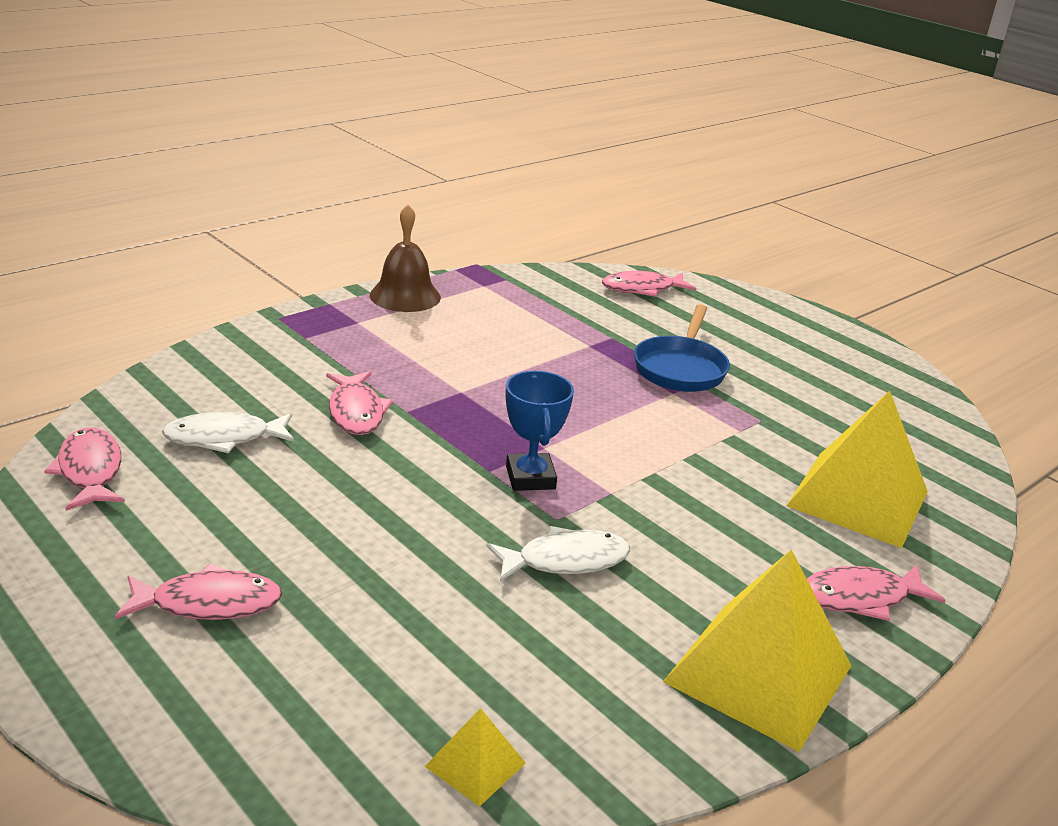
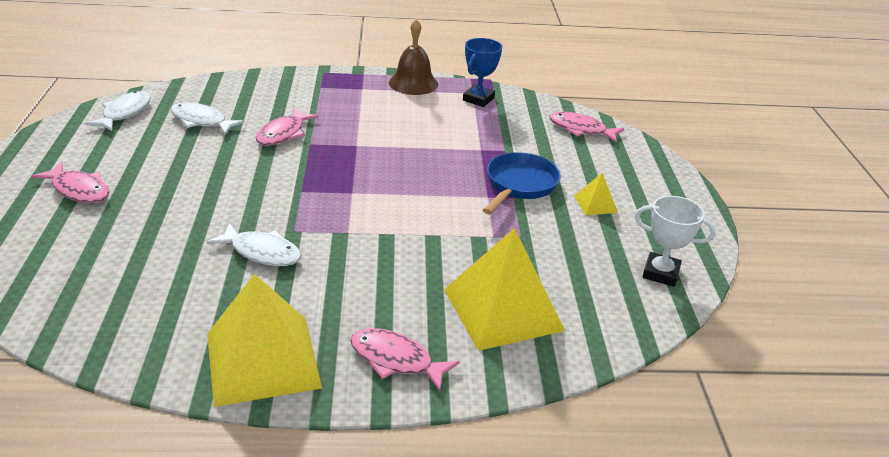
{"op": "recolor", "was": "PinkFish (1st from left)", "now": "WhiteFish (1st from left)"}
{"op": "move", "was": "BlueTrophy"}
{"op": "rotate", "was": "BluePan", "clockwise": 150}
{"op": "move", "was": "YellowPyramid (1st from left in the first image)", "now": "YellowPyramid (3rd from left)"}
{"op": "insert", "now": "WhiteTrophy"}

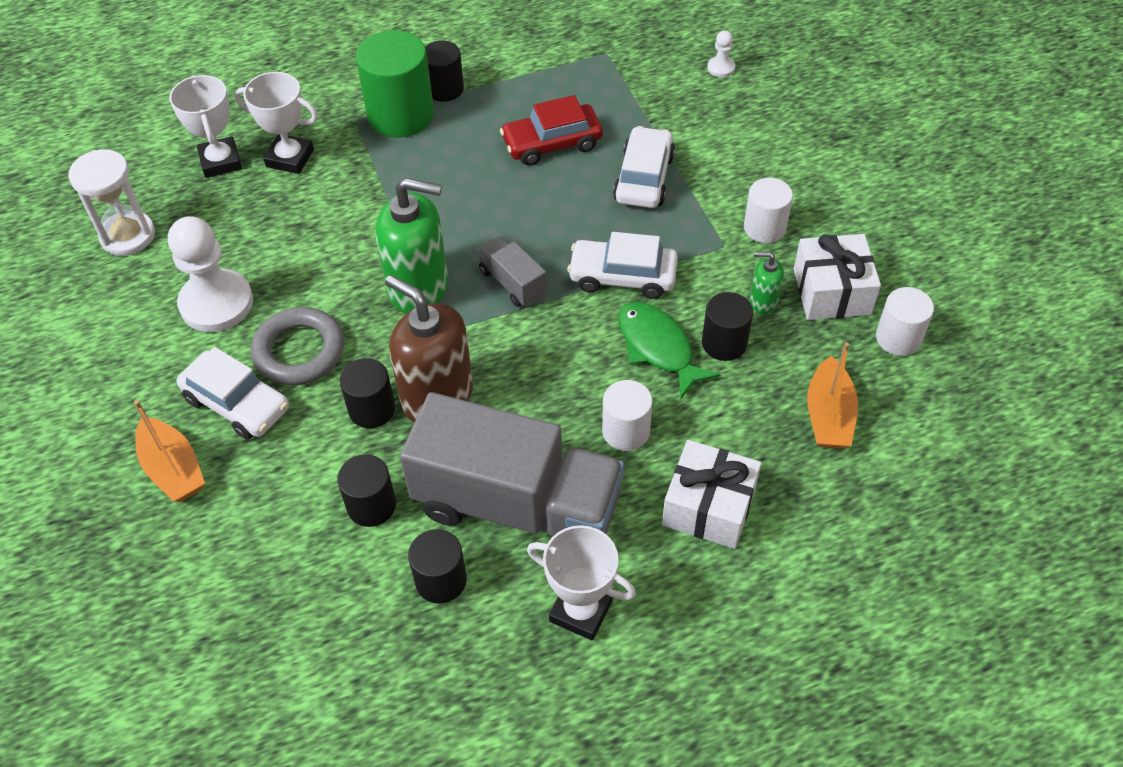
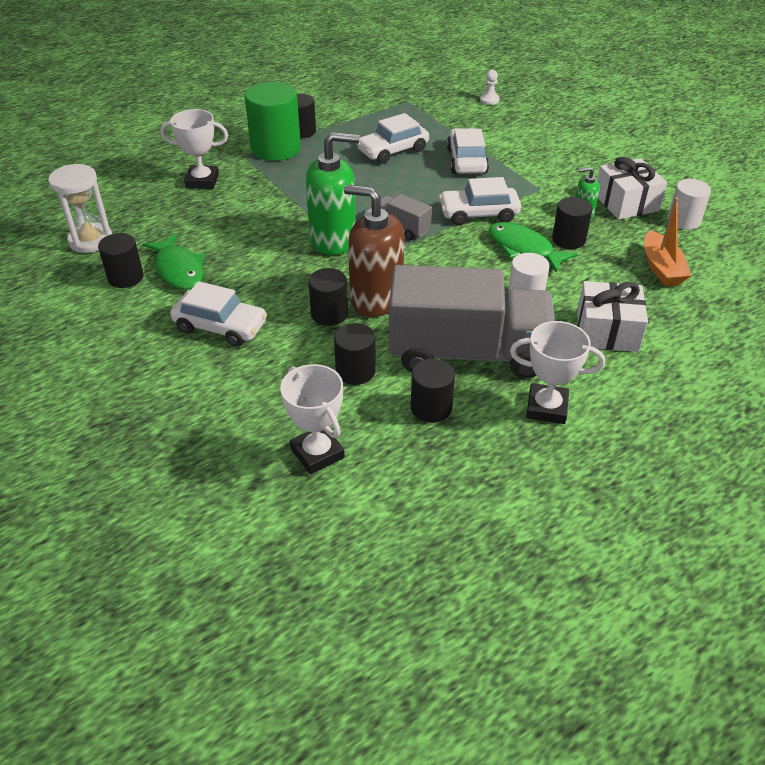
{"op": "insert", "now": "BlackCylinder (1st from left)"}
{"op": "replace", "was": "WhitePawn (1st from left)", "now": "GreenFish (1st from left)"}
{"op": "move", "was": "WhiteTrophy (1st from left in the first image)", "now": "WhiteTrophy (2nd from left)"}
{"op": "recolor", "was": "RedCar", "now": "WhiteCar (2nd from left)"}
{"op": "delete", "was": "OrangeBoat (1st from left)"}
{"op": "delete", "was": "GreyRing"}
{"op": "delete", "was": "WhiteCylinder (2nd from left)"}

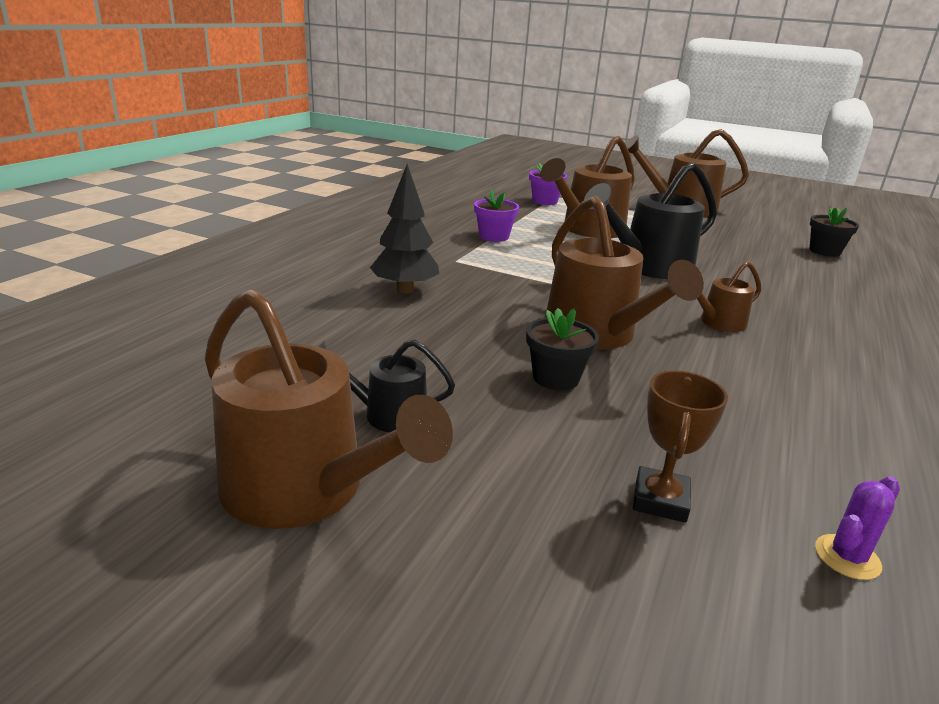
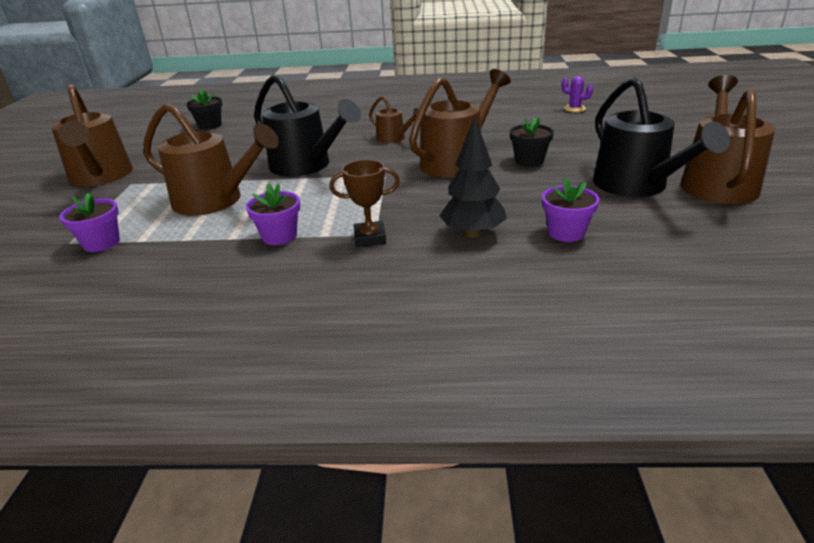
{"op": "move", "was": "BrownTrophy"}
{"op": "insert", "now": "PurpleFlowerPot (3rd from left)"}
{"op": "resize", "was": "BlackWateringCan (1st from left in the first image)", "ratio": 1.93}

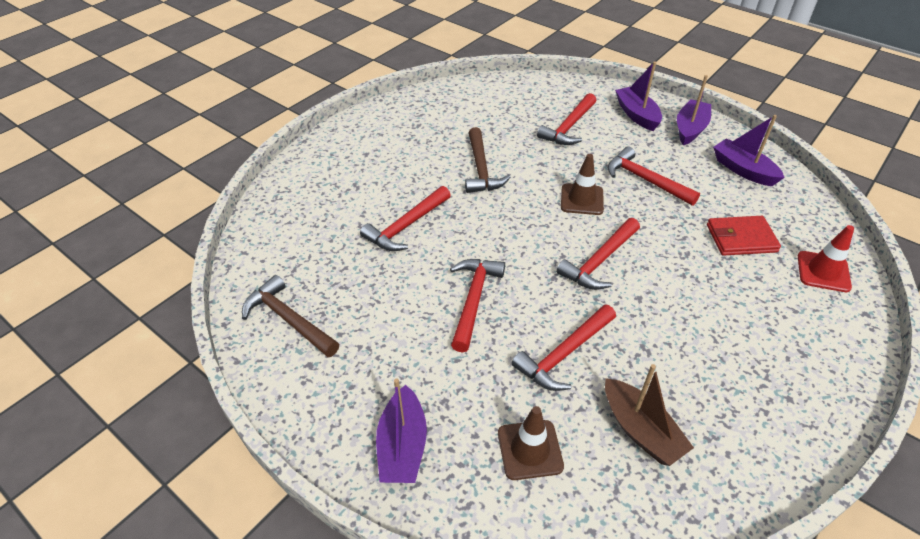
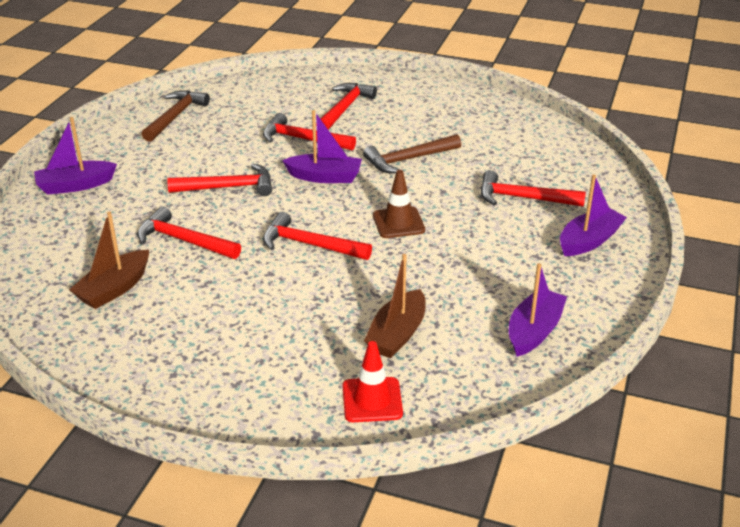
{"op": "move", "was": "PurpleBoat (3rd from left in the first image)", "now": "PurpleBoat (2nd from left)"}
{"op": "move", "was": "RedHammer (6th from left in the first image)", "now": "RedHammer (5th from left)"}
{"op": "replace", "was": "RedWallet", "now": "BrownBoat (2nd from left)"}
{"op": "delete", "was": "BrownTrafficCone (1st from left)"}

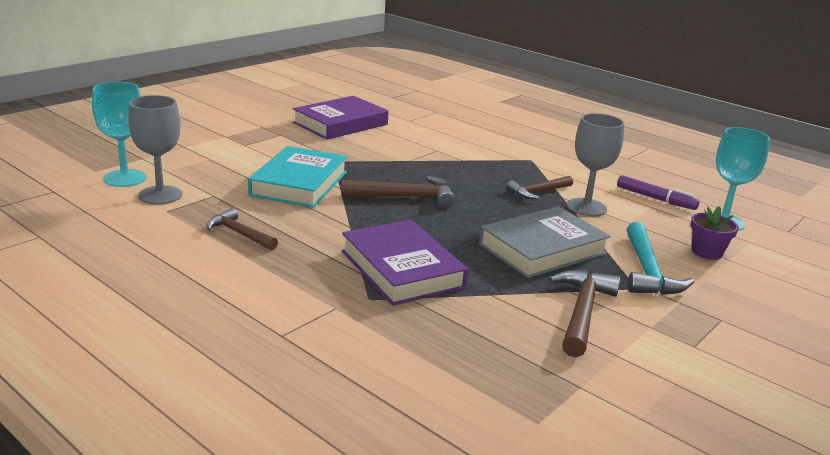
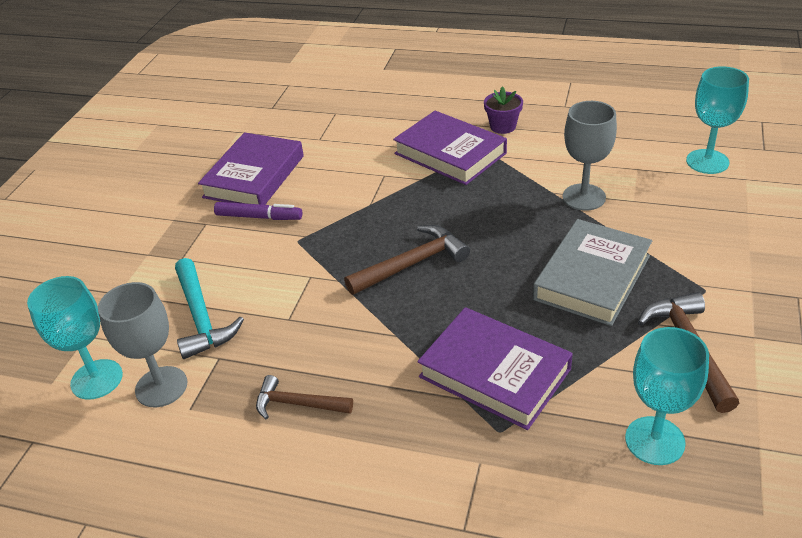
{"op": "move", "was": "TurquoiseHammer"}
{"op": "move", "was": "PurpleMarker"}
{"op": "insert", "now": "PurpleBook (2nd from left)"}
{"op": "move", "was": "PurpleFlowerPot"}
{"op": "insert", "now": "TurquoiseGoblet (2nd from left)"}
{"op": "delete", "was": "TurquoiseBook"}
{"op": "delete", "was": "BrownHammer (3rd from left)"}

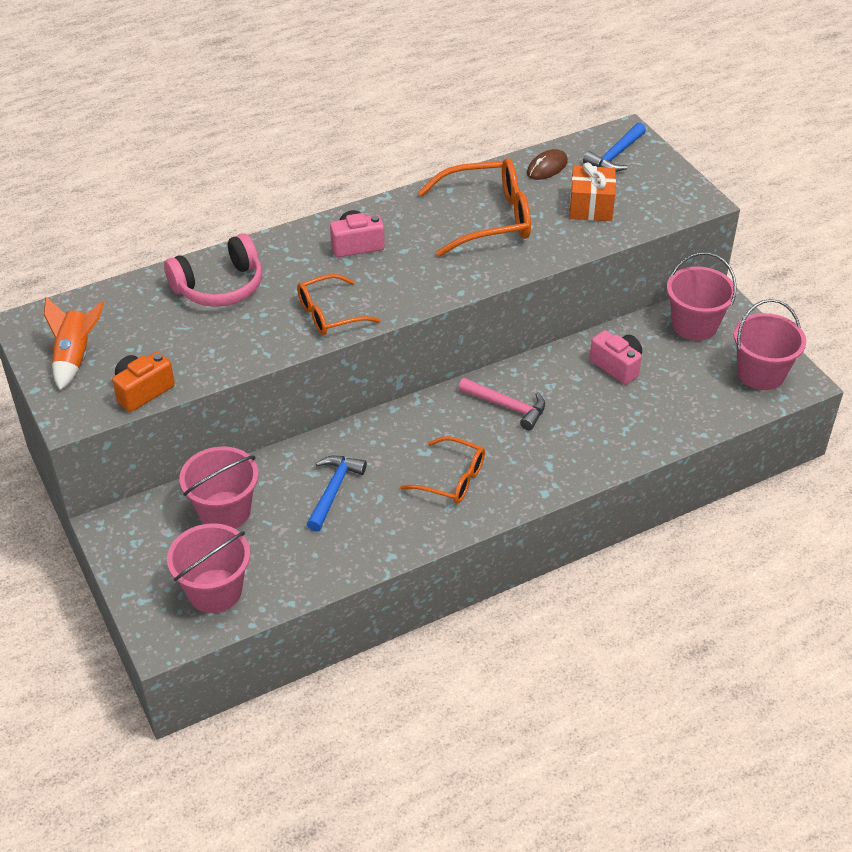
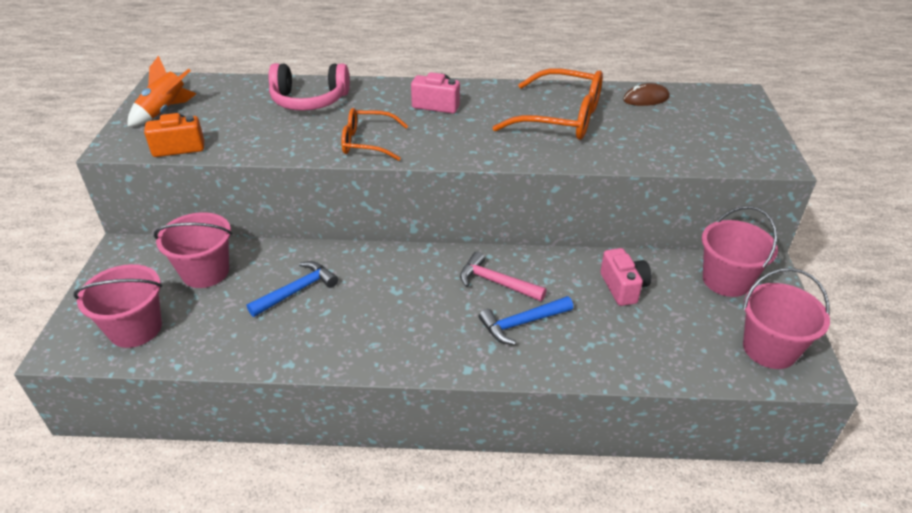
{"op": "rotate", "was": "PinkHammer", "clockwise": 150}
{"op": "move", "was": "BlueHammer (2nd from left)"}
{"op": "delete", "was": "OrangeGlasses (2nd from left)"}
{"op": "delete", "was": "OrangeGift"}

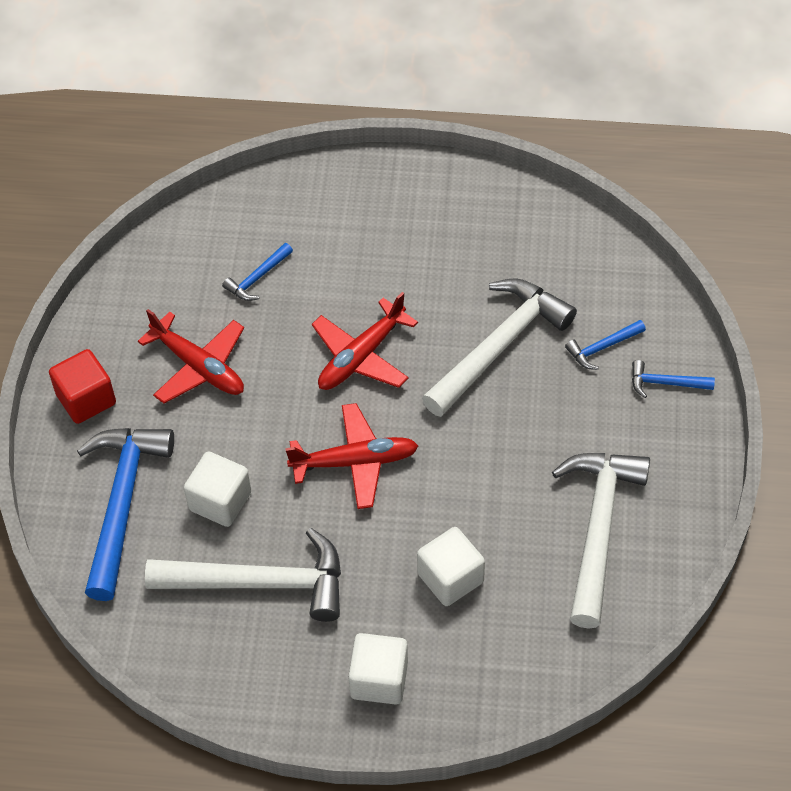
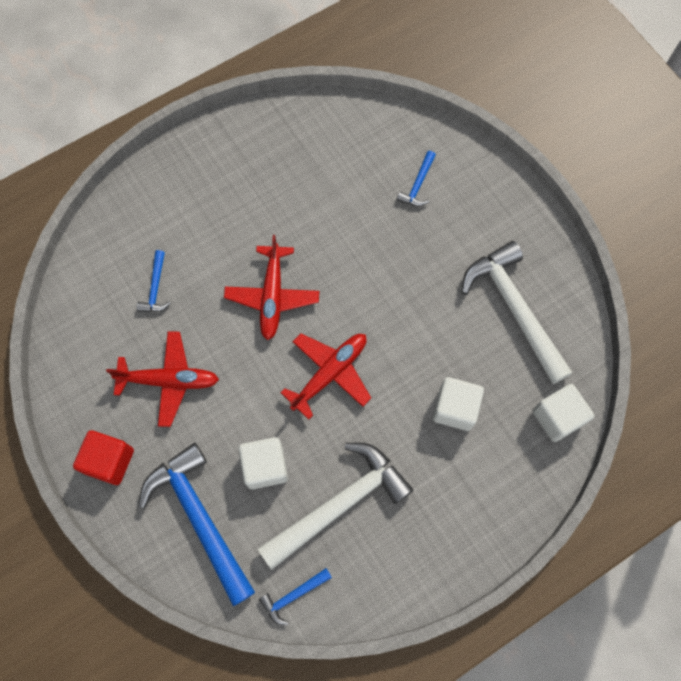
{"op": "move", "was": "BlueHammer (4th from left in the first image)", "now": "BlueHammer (3rd from left)"}
{"op": "move", "was": "WhiteCube (2nd from left in the first image)", "now": "WhiteCube (3rd from left)"}
{"op": "delete", "was": "WhiteHammer (2nd from left)"}

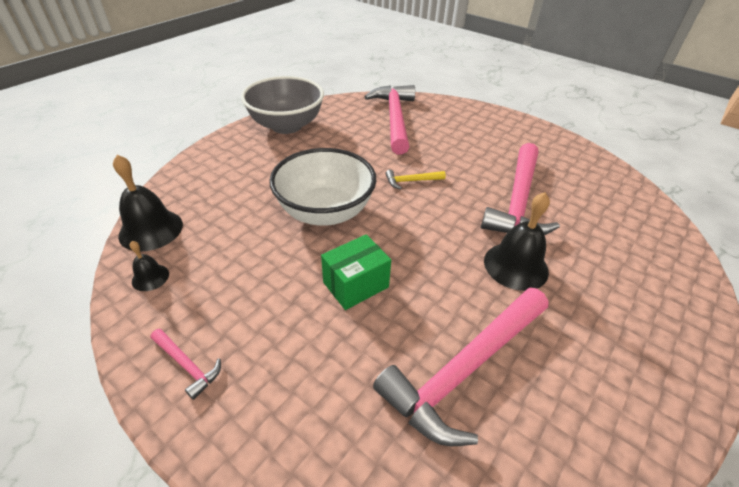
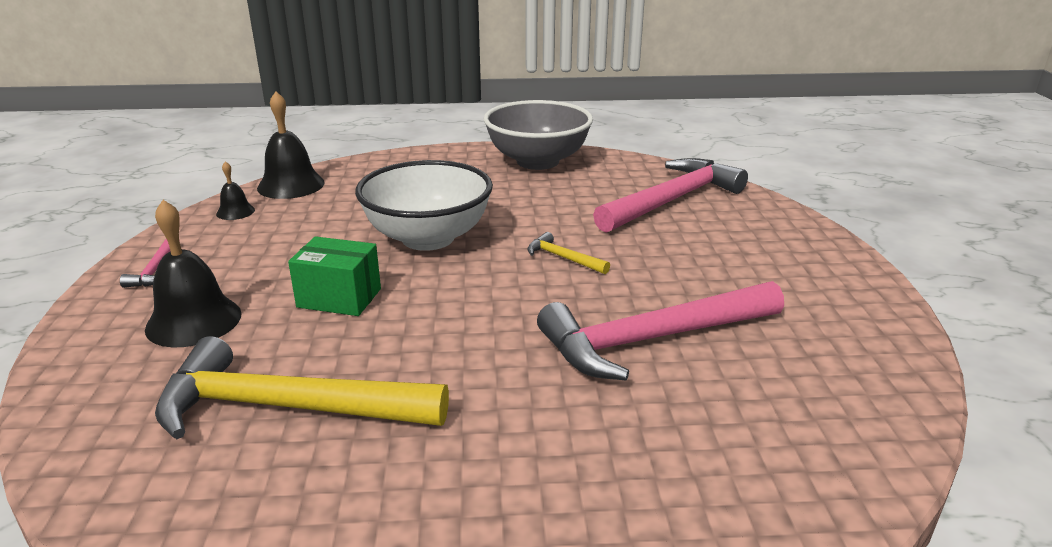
{"op": "move", "was": "BlackBell (3rd from left in the first image)", "now": "BlackBell (1st from left)"}
{"op": "recolor", "was": "PinkHammer (3rd from left)", "now": "YellowHammer (1st from left)"}

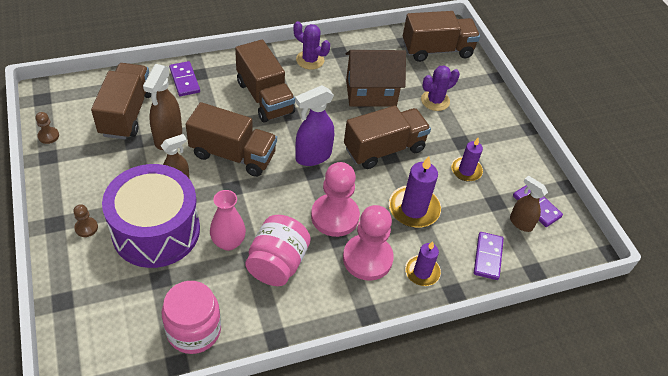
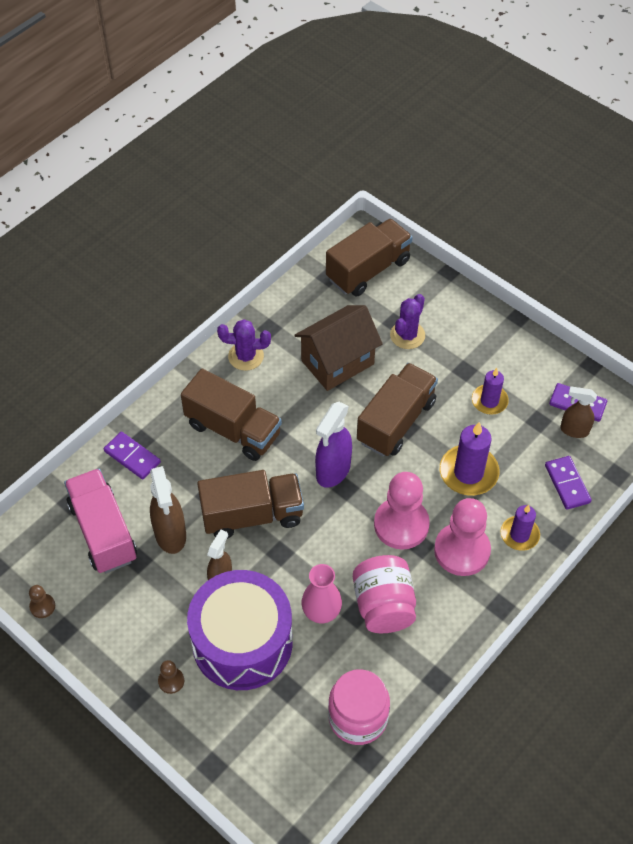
{"op": "recolor", "was": "BrownTruck (1st from left)", "now": "PinkTruck"}

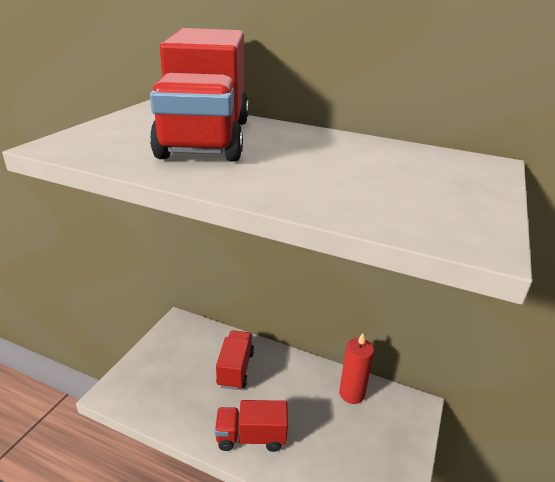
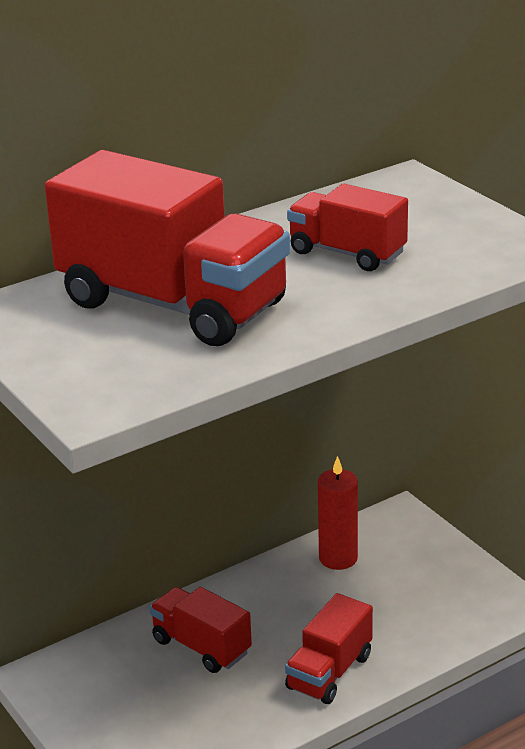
{"op": "insert", "now": "RedTruck (4th from left)"}

